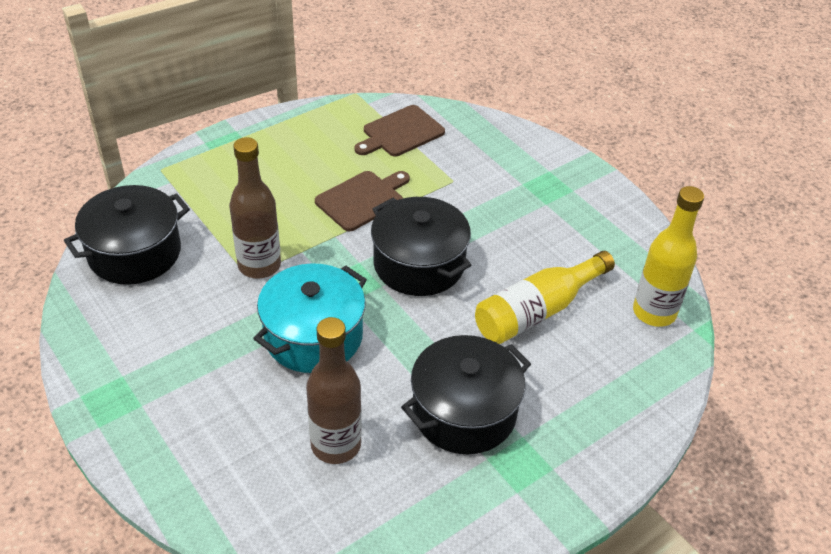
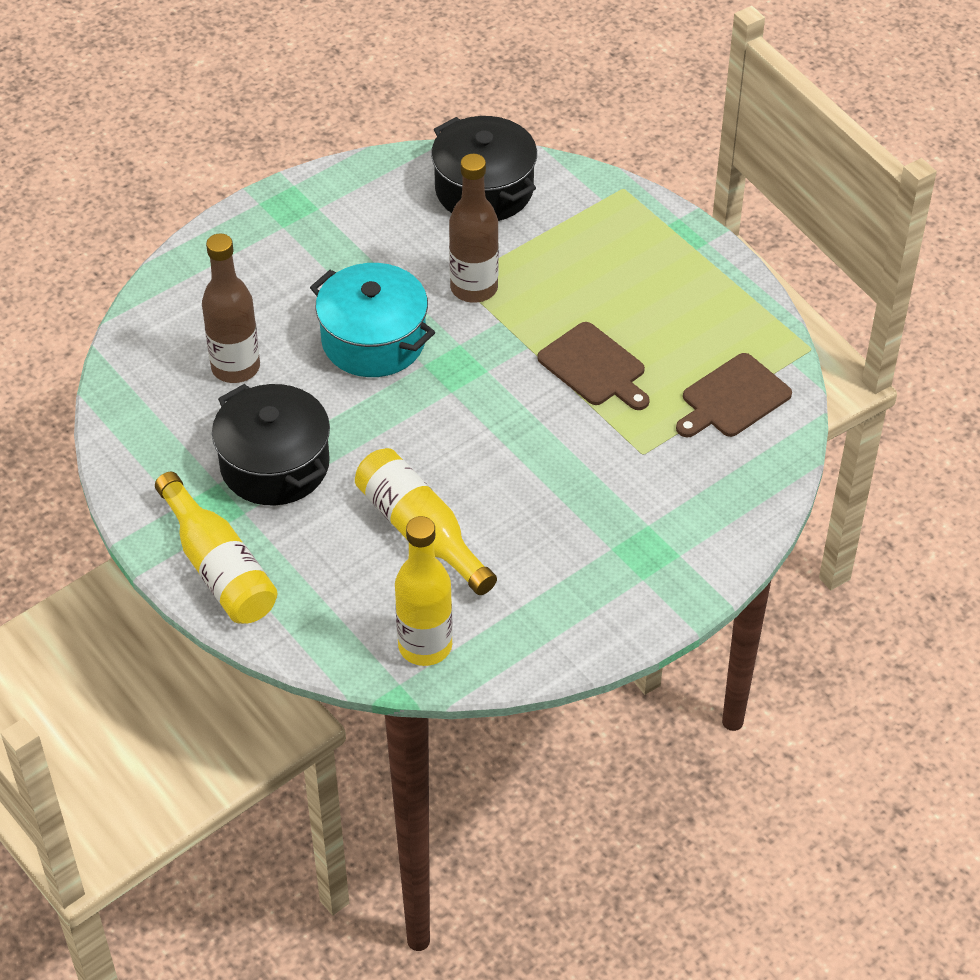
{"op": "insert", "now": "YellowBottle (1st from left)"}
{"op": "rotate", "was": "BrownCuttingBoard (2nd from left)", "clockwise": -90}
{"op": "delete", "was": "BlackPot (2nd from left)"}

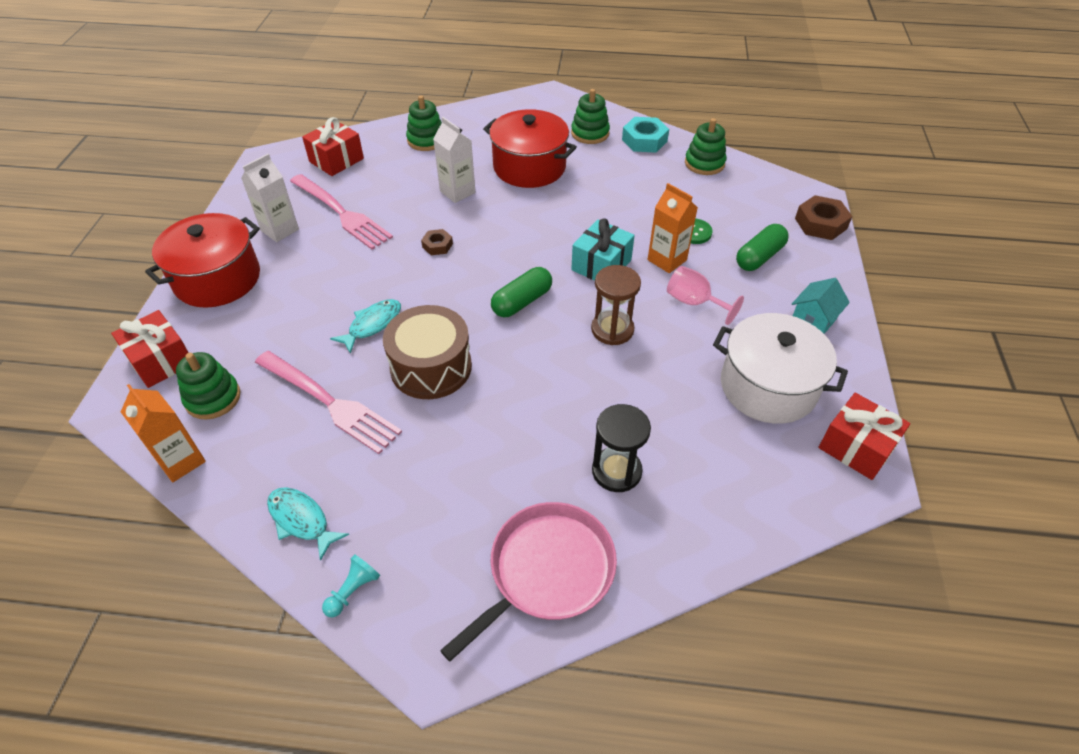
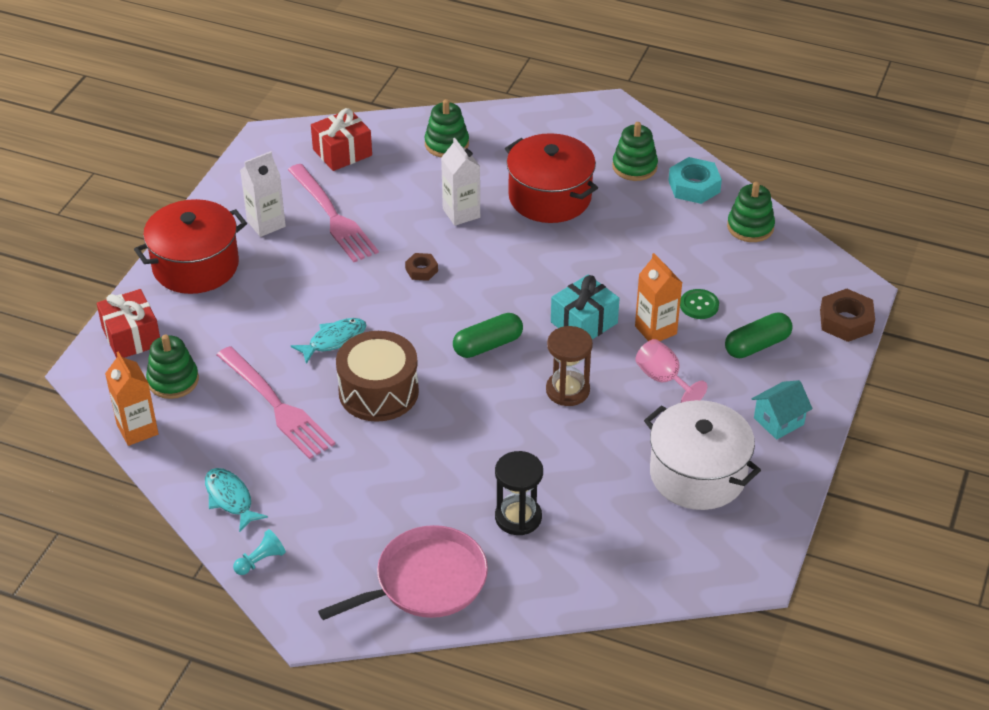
{"op": "delete", "was": "RedGift (3rd from left)"}

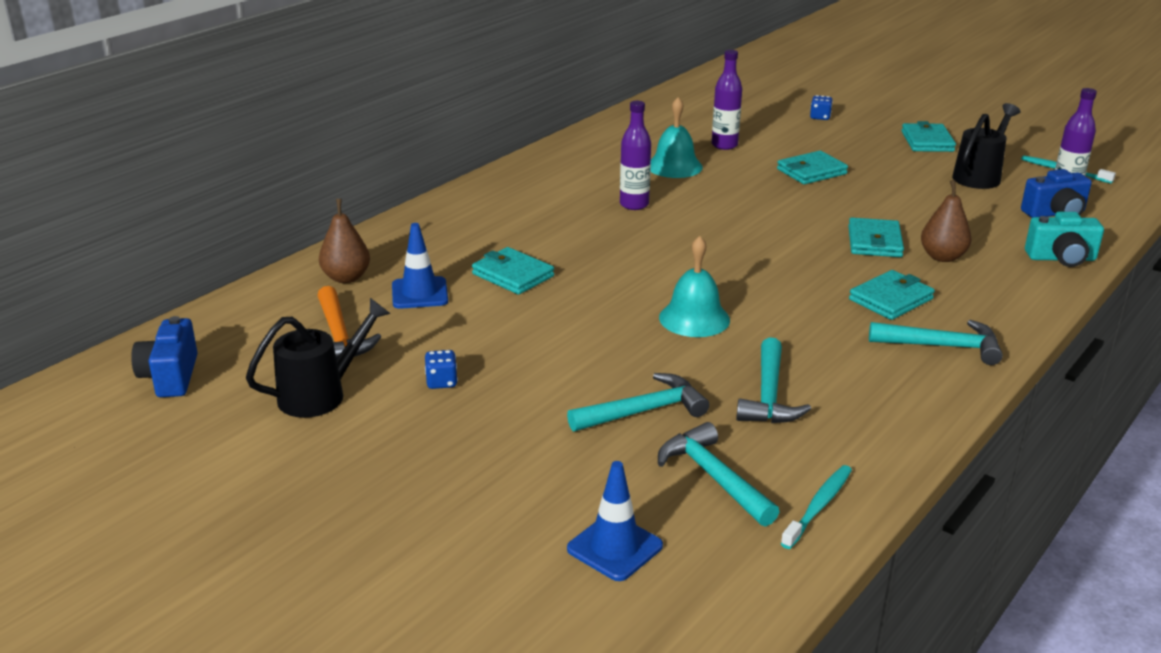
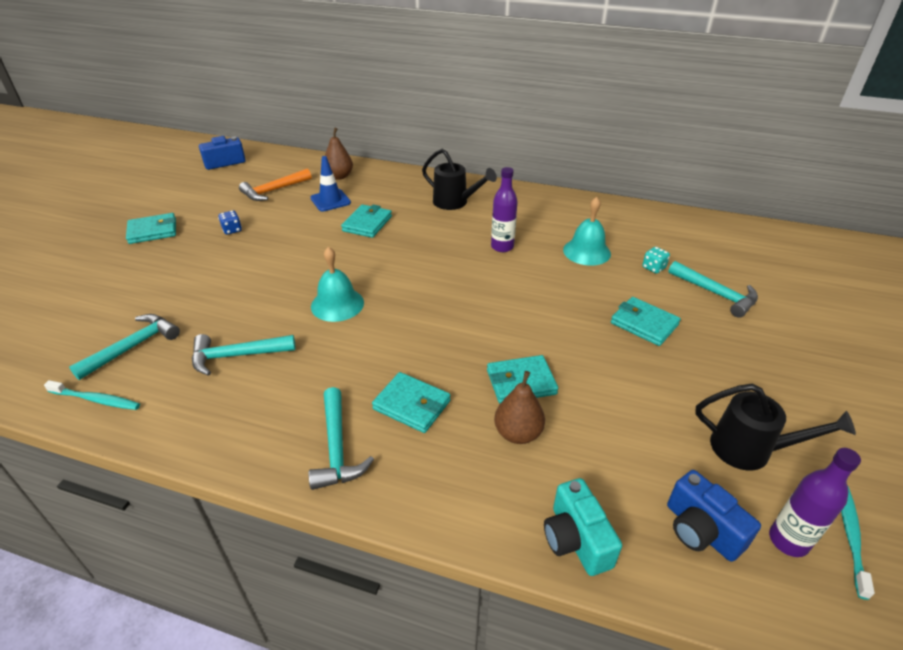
{"op": "move", "was": "TurquoiseWallet (5th from left in the first image)", "now": "TurquoiseWallet (1st from left)"}
{"op": "move", "was": "BlackWateringCan (1st from left)"}
{"op": "replace", "was": "PurpleBottle (2nd from left)", "now": "TurquoiseDice"}
{"op": "move", "was": "TurquoiseHammer (1st from left in the first image)", "now": "TurquoiseHammer (4th from left)"}
{"op": "delete", "was": "BlueTrafficCone (2nd from left)"}
{"op": "delete", "was": "BlueDice (2nd from left)"}

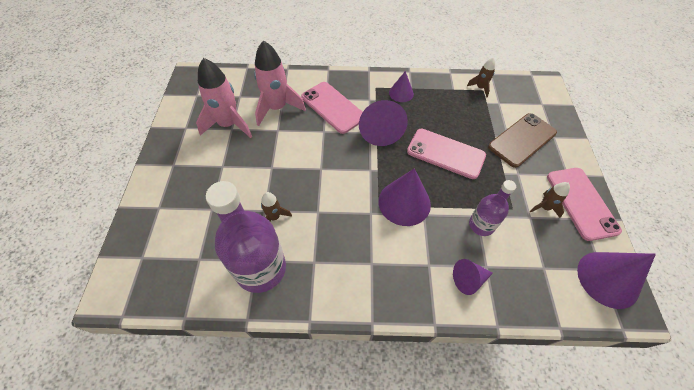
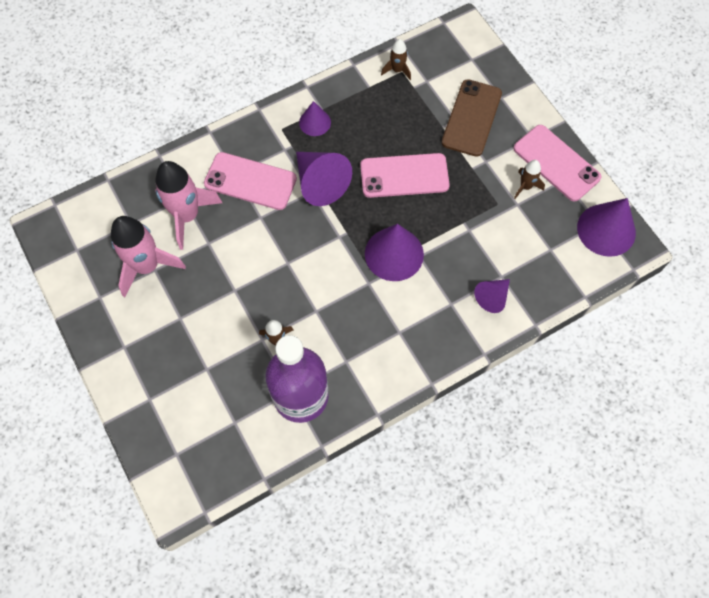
{"op": "delete", "was": "PurpleBottle (2nd from left)"}

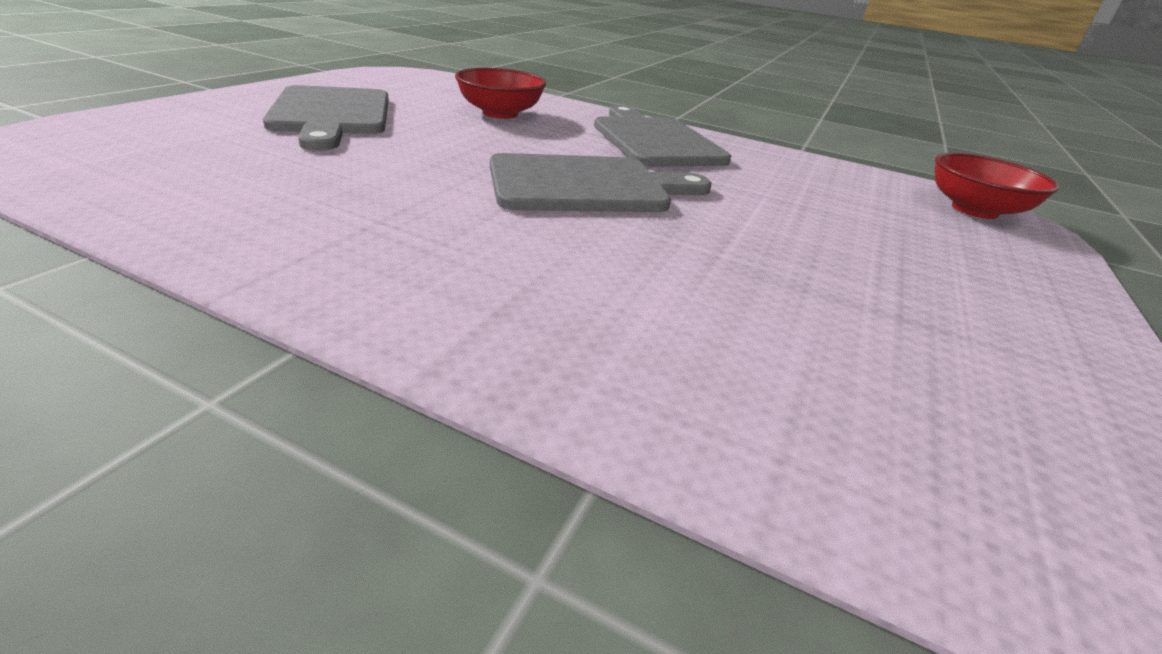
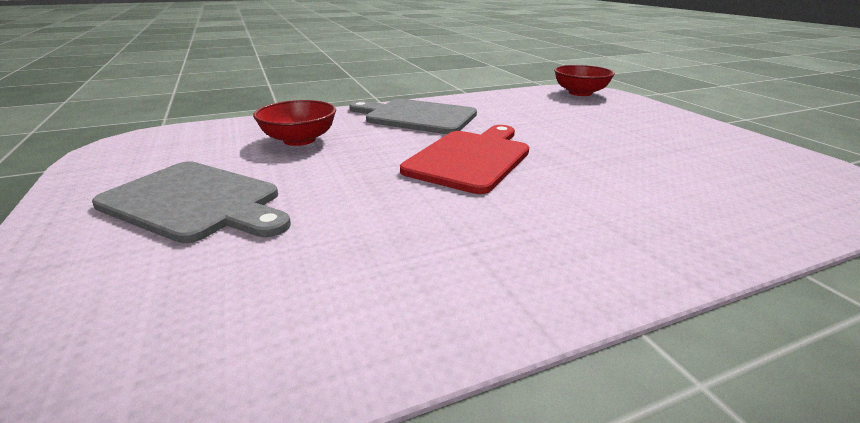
{"op": "recolor", "was": "GreyCuttingBoard (2nd from left)", "now": "RedCuttingBoard"}

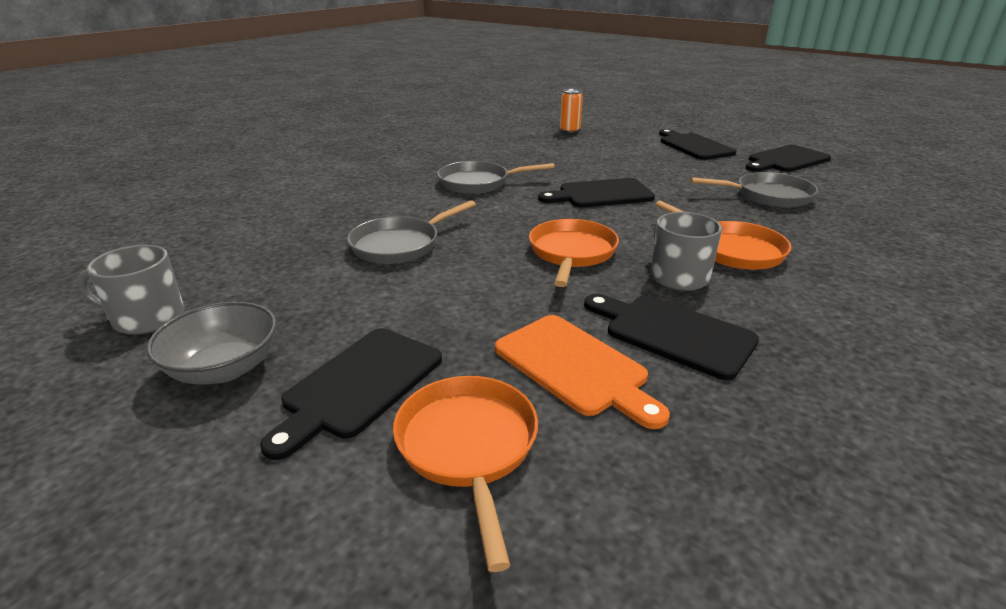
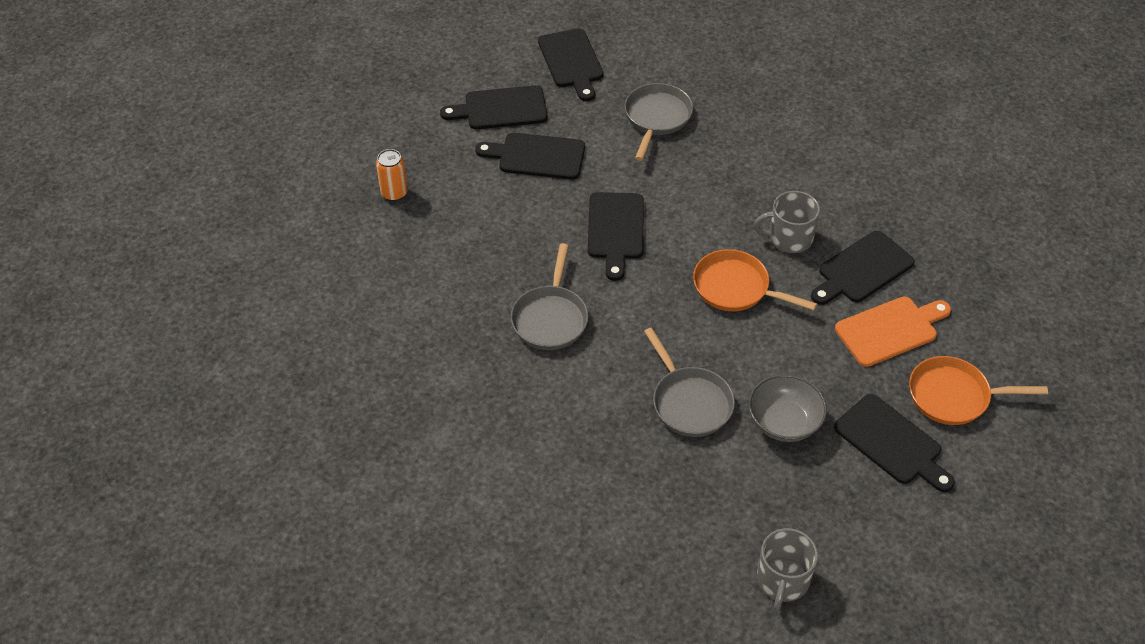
{"op": "insert", "now": "BlackCuttingBoard (2nd from left)"}
{"op": "move", "was": "GreyBowl"}
{"op": "delete", "was": "OrangePan (3rd from left)"}

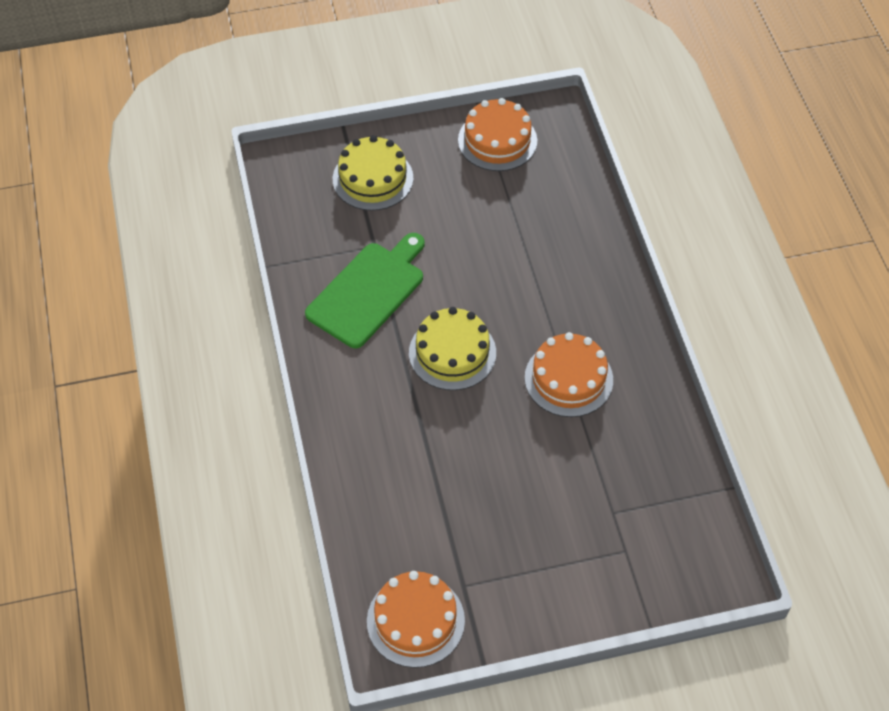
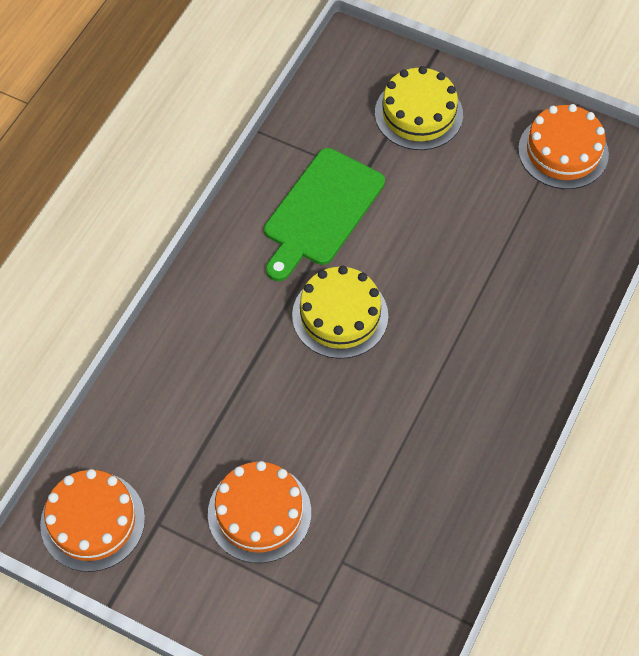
{"op": "move", "was": "OrangeCake (3rd from left in the first image)", "now": "OrangeCake (2nd from left)"}
{"op": "rotate", "was": "GreenCuttingBoard", "clockwise": 135}

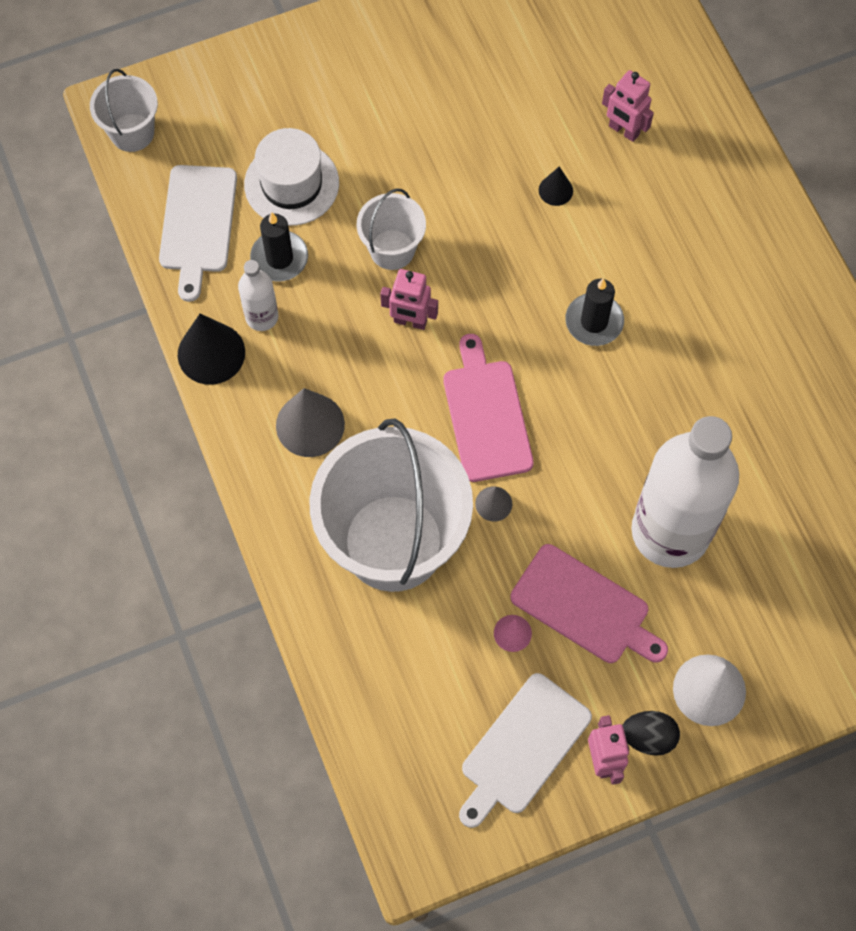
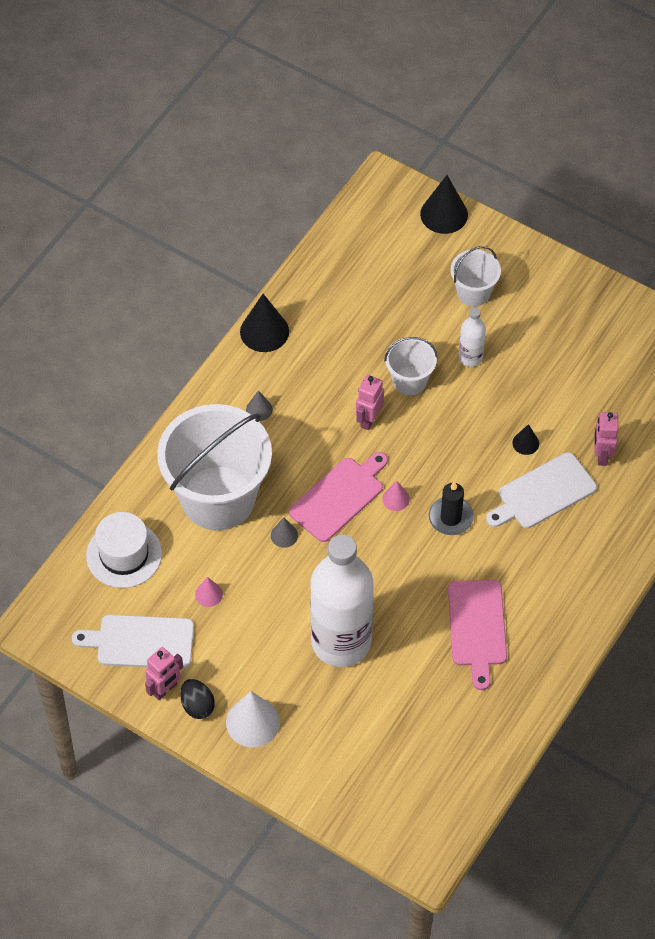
{"op": "move", "was": "WhiteHat"}
{"op": "resize", "was": "GreyCone (1st from left)", "ratio": 0.53}
{"op": "rotate", "was": "PinkRobot (1st from left in the first image)", "clockwise": 45}
{"op": "insert", "now": "PinkCone (2nd from left)"}
{"op": "insert", "now": "BlackCone (2nd from left)"}
{"op": "move", "was": "PinkCuttingBoard (2nd from left)"}
{"op": "move", "was": "WhiteBucket (1st from left in the first image)", "now": "WhiteBucket (3rd from left)"}
{"op": "move", "was": "WhiteBottle (1st from left in the first image)", "now": "WhiteBottle (2nd from left)"}
{"op": "move", "was": "WhiteCuttingBoard (1st from left in the first image)", "now": "WhiteCuttingBoard (2nd from left)"}
{"op": "delete", "was": "BlackCandle (1st from left)"}

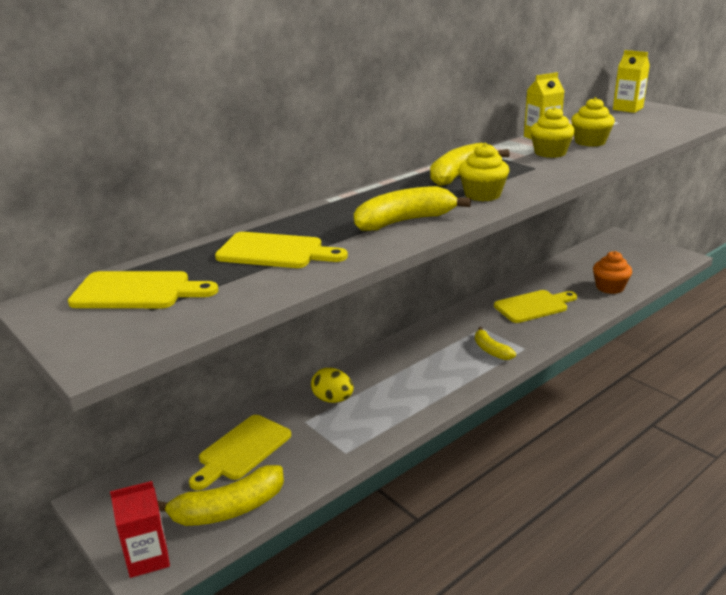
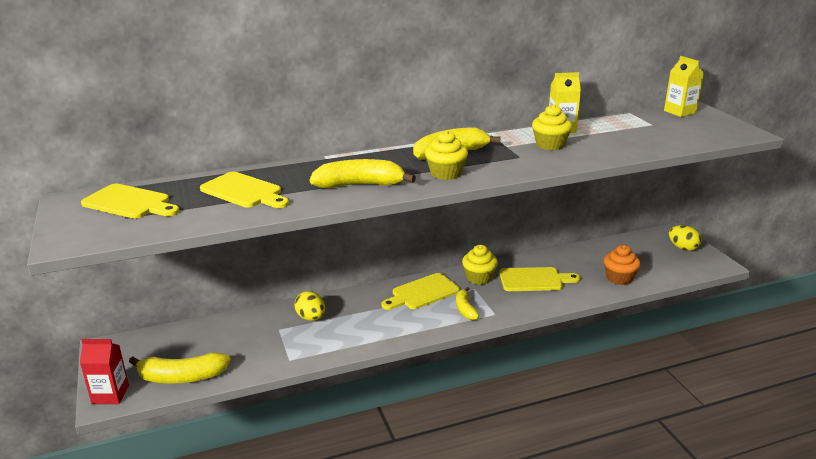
{"op": "move", "was": "YellowCuttingBoard (2nd from left in the first image)", "now": "YellowCuttingBoard (3rd from left)"}
{"op": "move", "was": "YellowCupcake (3rd from left in the first image)", "now": "YellowCupcake (2nd from left)"}
{"op": "insert", "now": "YellowEgg (2nd from left)"}

